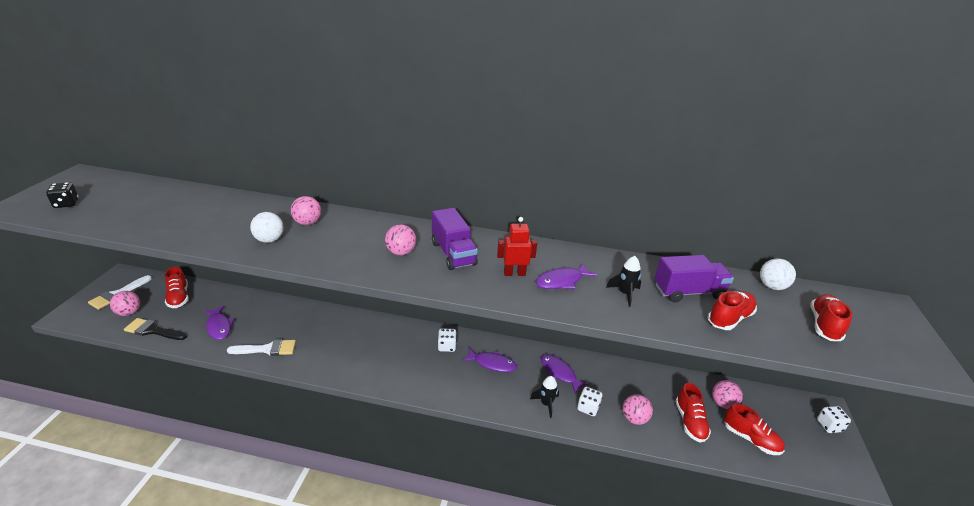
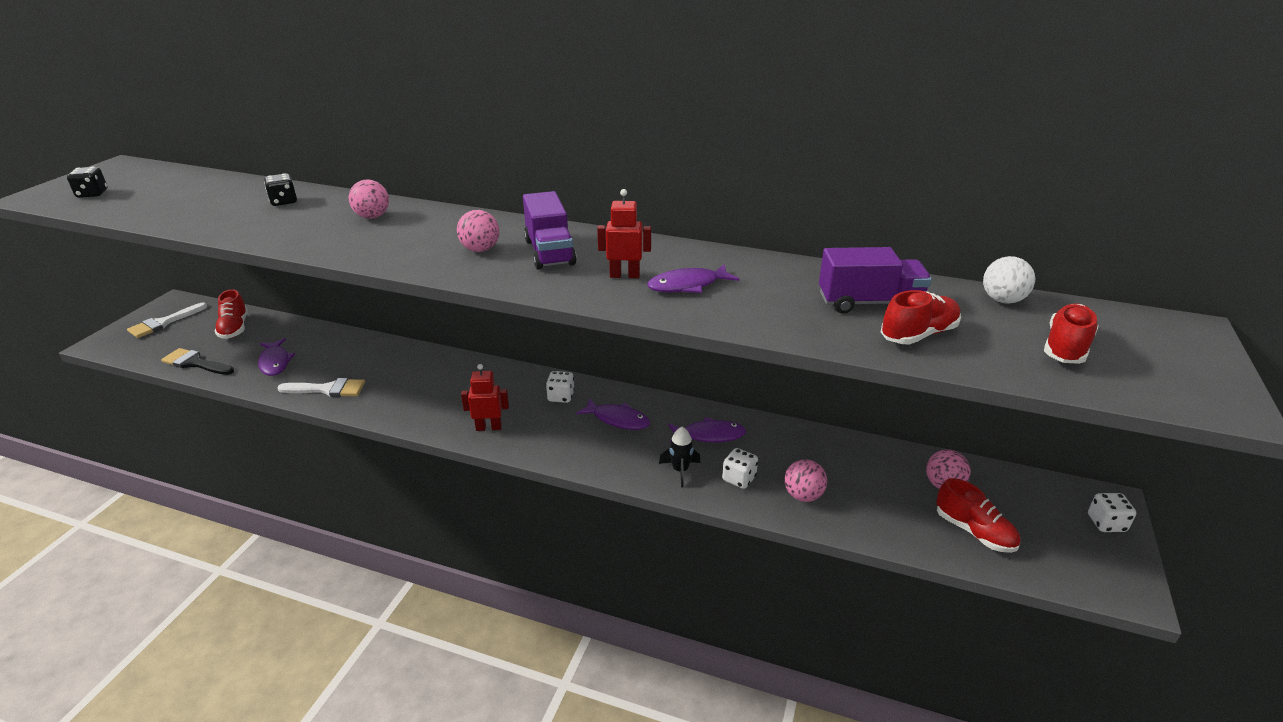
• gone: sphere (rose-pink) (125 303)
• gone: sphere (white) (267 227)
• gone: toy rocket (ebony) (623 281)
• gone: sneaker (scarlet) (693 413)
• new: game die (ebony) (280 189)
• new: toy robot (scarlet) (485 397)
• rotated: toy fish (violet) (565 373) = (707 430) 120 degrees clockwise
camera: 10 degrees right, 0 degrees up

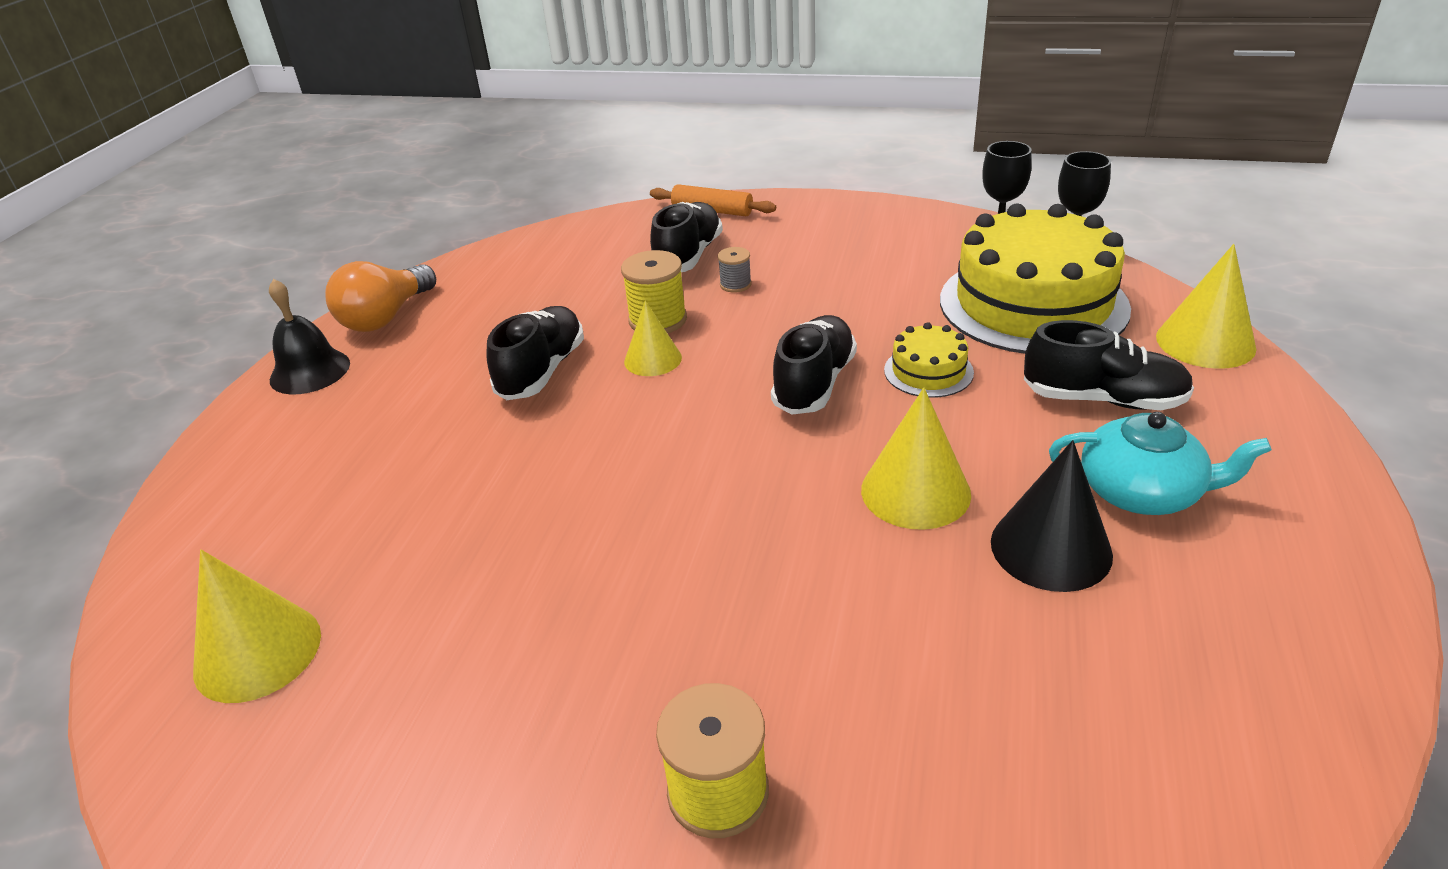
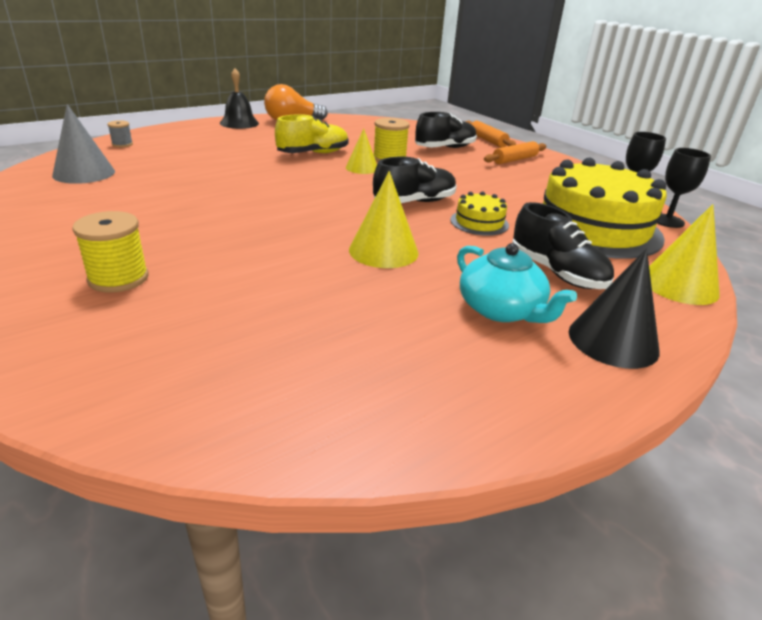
• new: dough roller (bright orange) (515 152)
• shifted: reel of thread (ash-grey) (735 270) to (120 133)
• shifted: solid cone (ebony) (1052 516) to (614 309)
• repainted: solid cone (bright yellow) (257 626) to solid cone (ash-grey) (83 144)
• repainted: sneaker (ebony) (535 353) to sneaker (bright yellow) (311 133)
camera: 35 degrees right, 5 degrees down

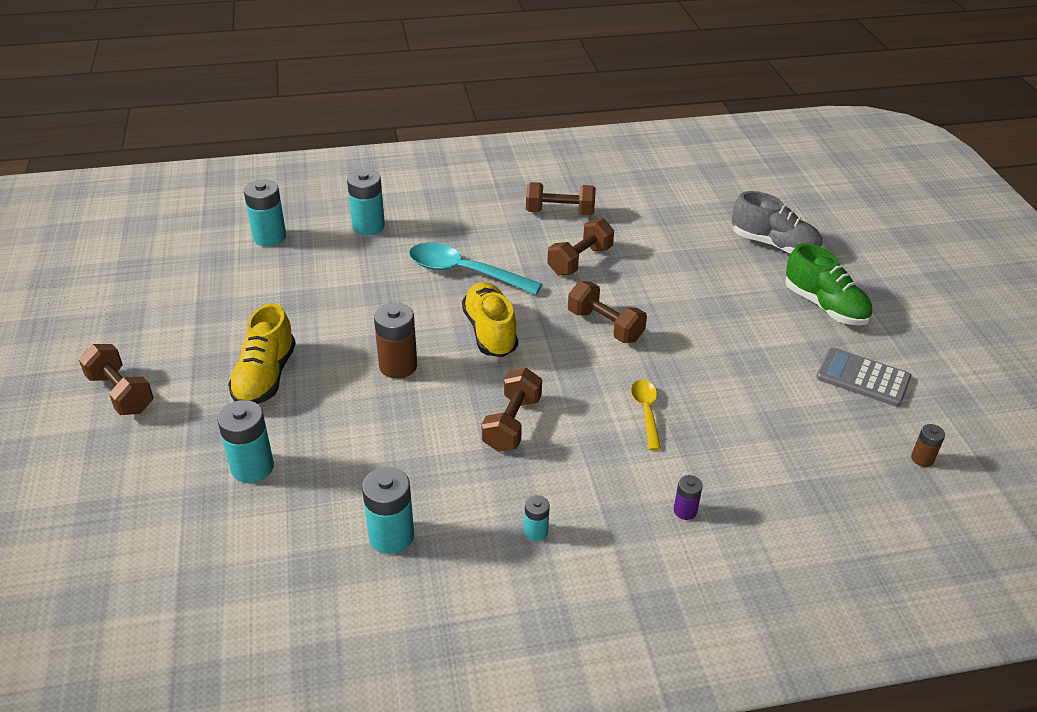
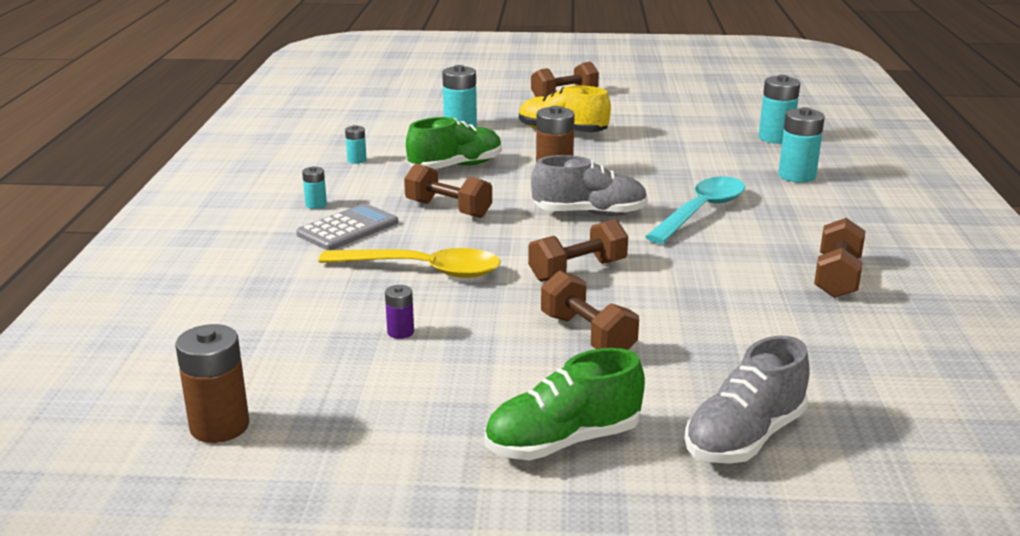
• new: sneaker (leaf-green) (454 143)
• shifted: dumbbell (brown) (580 246) to (590 310)
• shifted: battery (violet) (688 497) to (399 312)
• shifted: pocket calculator (ash-grey) (863 377) to (347 226)
• repainted: sneaker (bright yellow) (490 319) to sneaker (ash-grey) (589 185)
• scaled: battery (teal) (388 510) = (356 144) x0.54
• scaled: tablespoon (bright yellow) (646 415) = (409 263) x1.77
• scaled: battery (brown) (928 445) = (212 383) x1.87
camera: 105 degrees right, 15 degrees down

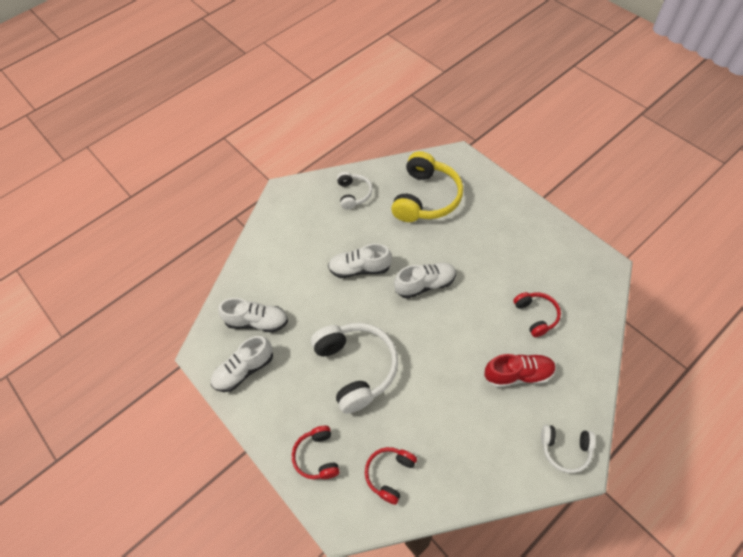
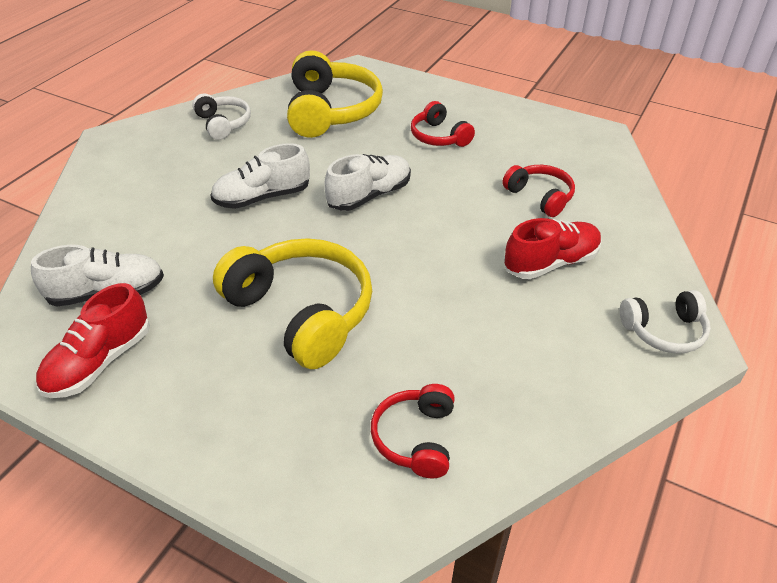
• shifted: over-ear headphones (scarlet) (316 452) to (443 124)
• repainted: sneaker (white) (242 364) to sneaker (scarlet) (93 340)
• repainted: over-ear headphones (white) (354 368) to over-ear headphones (bright yellow) (292 303)
camera: 25 degrees left, 15 degrees down

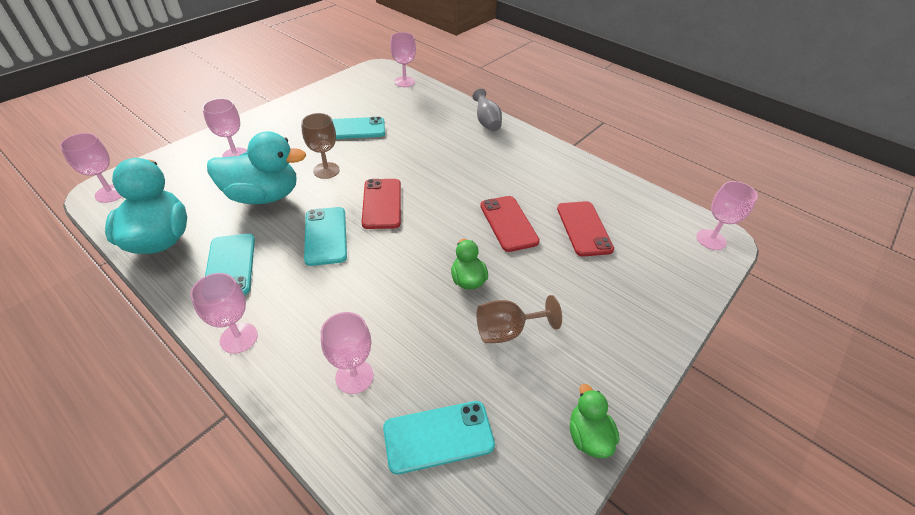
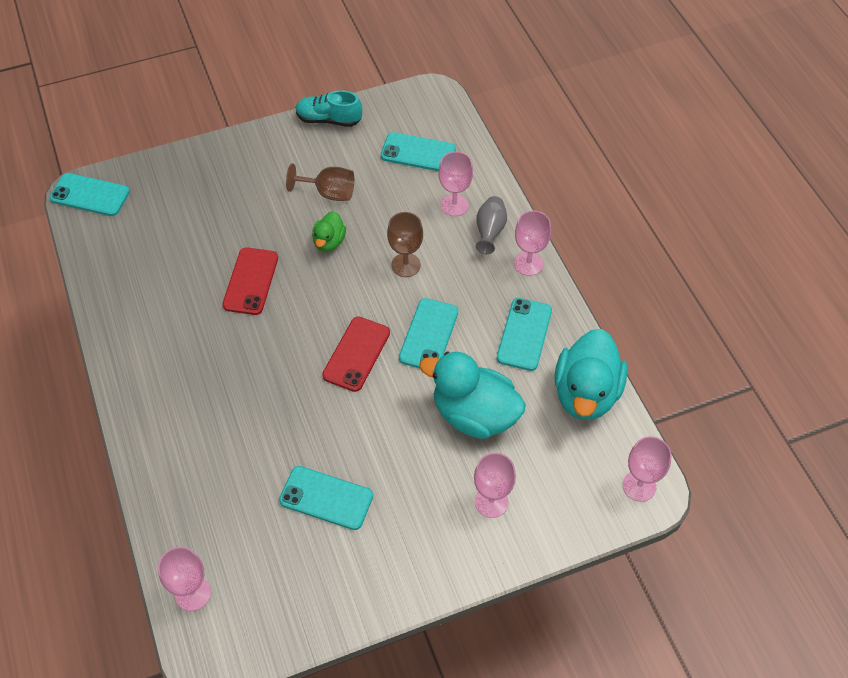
• gone: smartphone (scarlet) (585 229)
• shifted: goblet (brown) (320 146) to (405 244)
• shifted: flower vase (ash-grey) (487 110) to (491 225)
• swapped: rubber duck (leaf-green) (594 421) to sneaker (teal) (329 108)
• swapped: goblet (rose-pink) (727 215) to smartphone (teal) (90 194)
camera: 150 degrees left, 10 degrees up

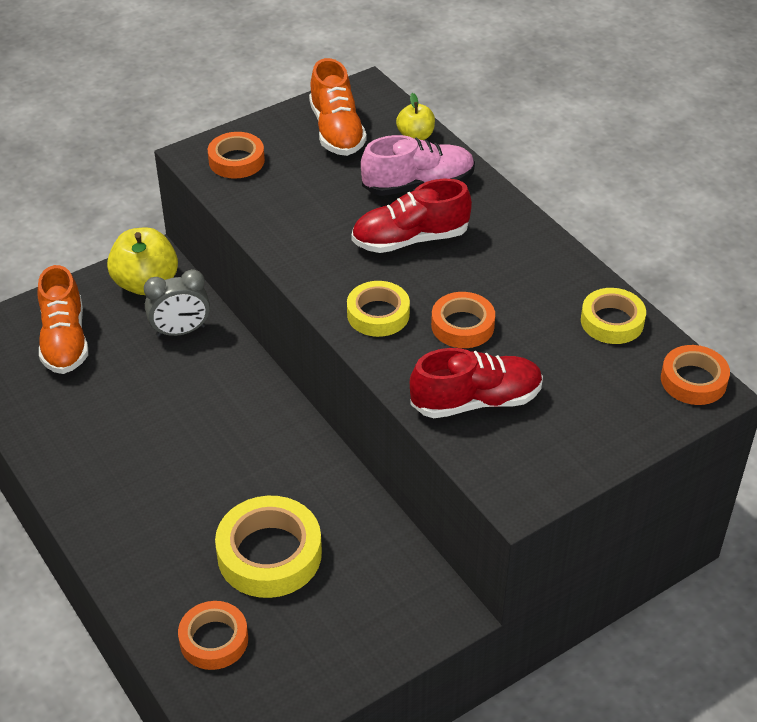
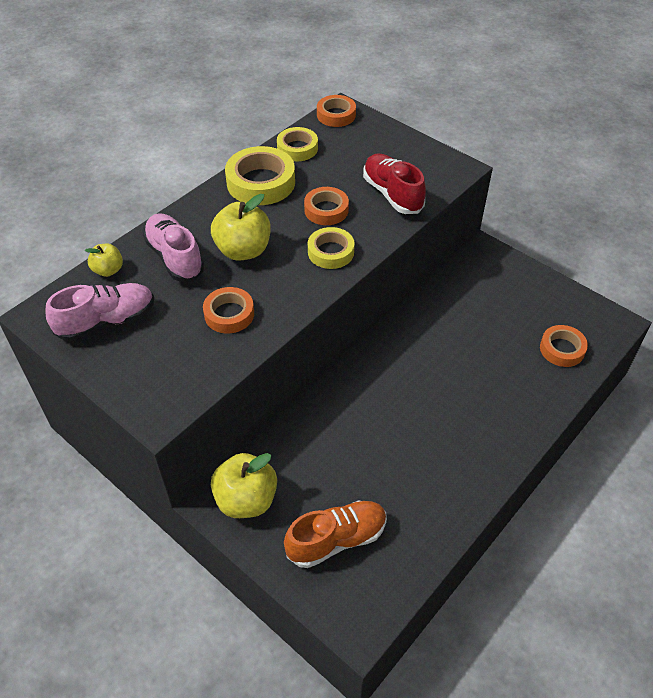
• gone: clock (ash-grey) (177 303)
• shifted: sticky tape (bright orange) (236 155) to (228 310)
• shifted: sticky tape (bright yellow) (268 547) to (260 175)
• swapped: sneaker (scarlet) (411 216) to apple (bright yellow) (241 227)
• repainted: sneaker (bright orange) (338 107) to sneaker (rose-pink) (99 312)
camera: 105 degrees left, 5 degrees up

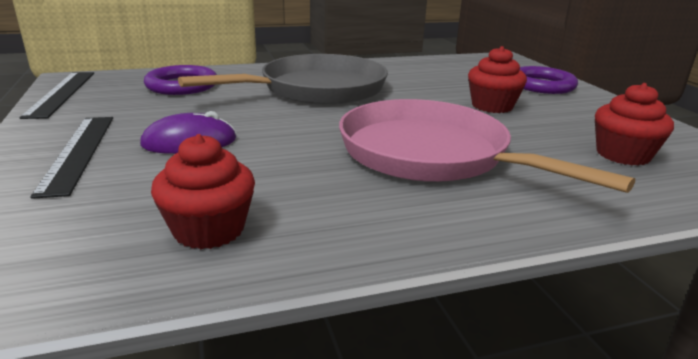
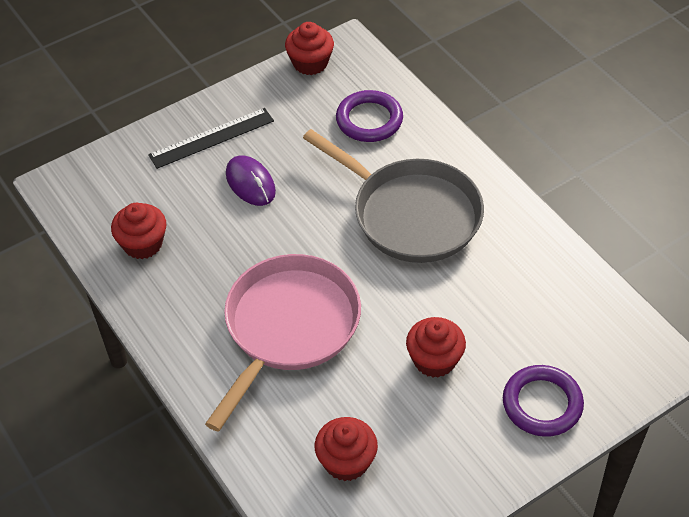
• swapped: ruler (ebony) (57 95) to cupcake (scarlet) (309 48)
camera: 75 degrees right, 25 degrees up

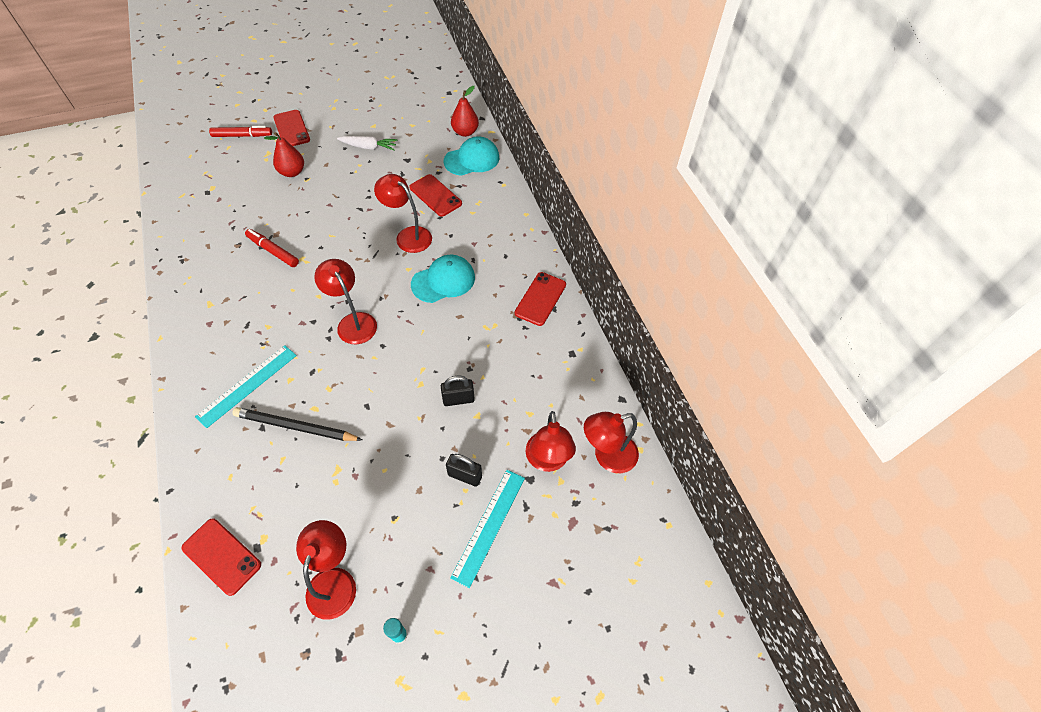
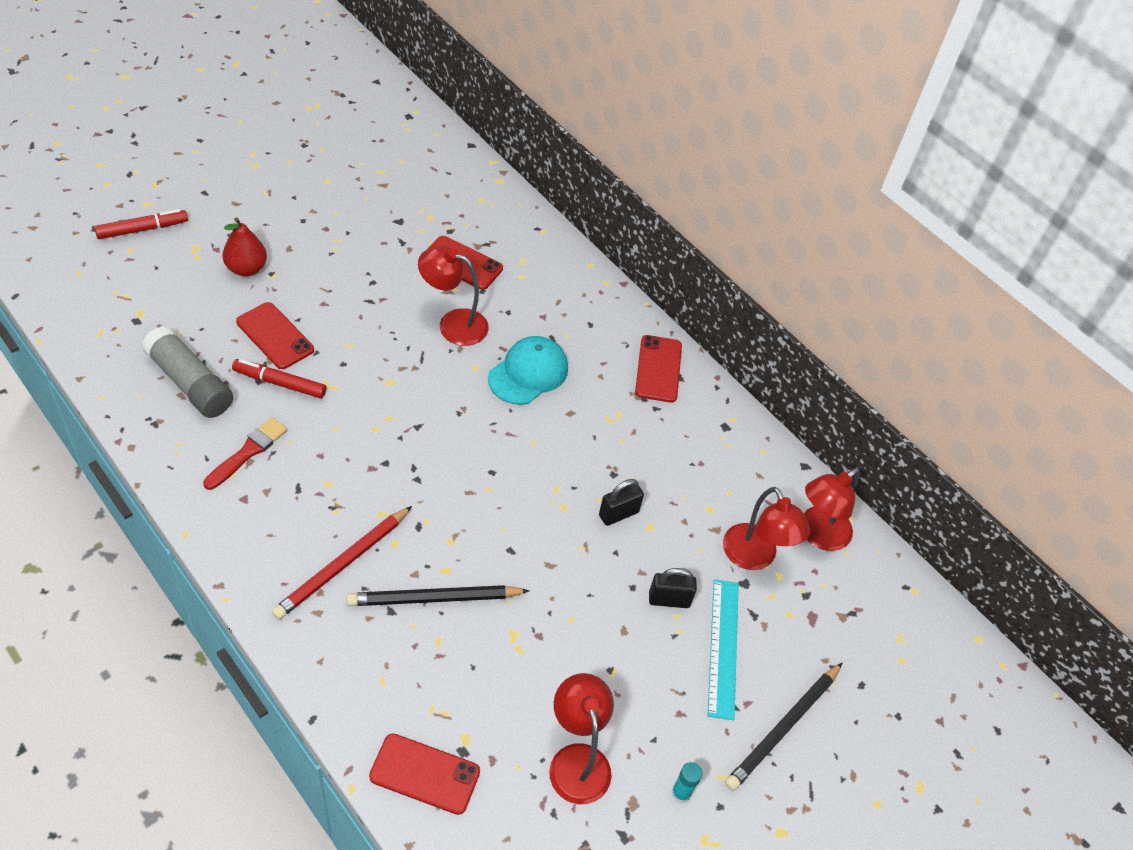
• gone: reading lamp (scarlet) (345 301)
• gone: carrot (white) (367 143)
• gone: baseball cap (teal) (471 156)
• gone: pear fruit (scarlet) (465 111)
• new: glue (ash-grey) (187 372)
• new: paintbrush (scarlet) (245 453)
• new: wooden pencil (ebony) (783 727)
• shifted: smartphone (scarlet) (291 128) to (275 335)
• swapped: ruler (teal) (246 386) to wooden pencil (scarlet) (342 563)
camera: 25 degrees left, 5 degrees down

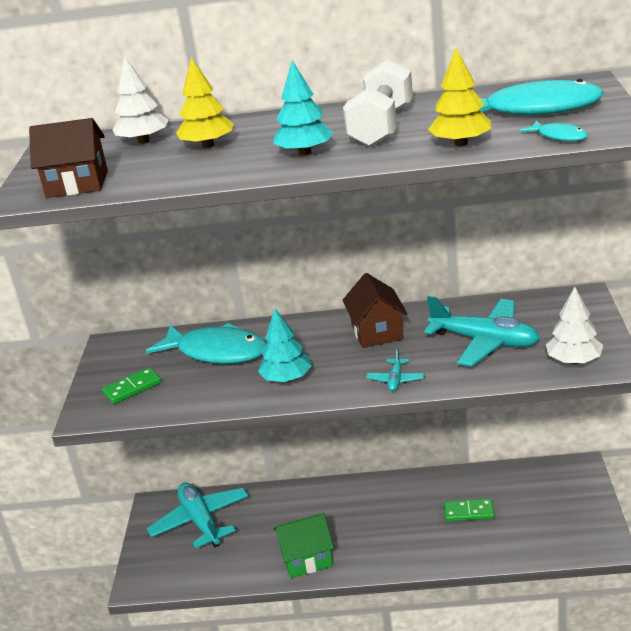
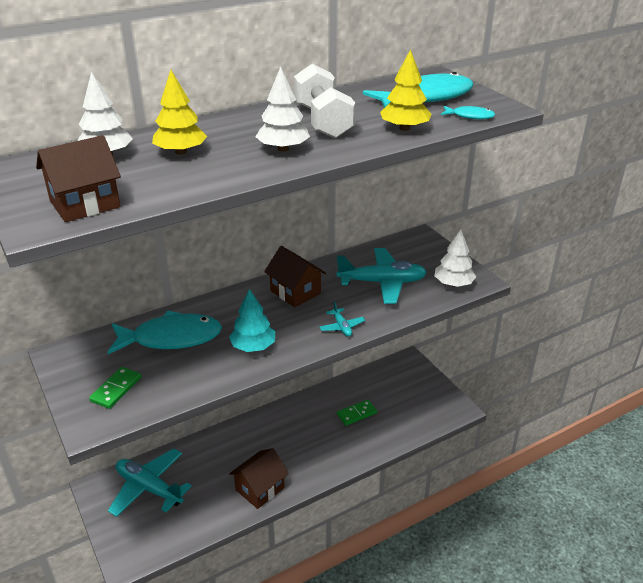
• repainted: tree (teal) (303 107) to tree (white) (283 109)
• repainted: house (leaf-green) (303 545) to house (brown) (259 478)
camera: 35 degrees left, 5 degrees up

